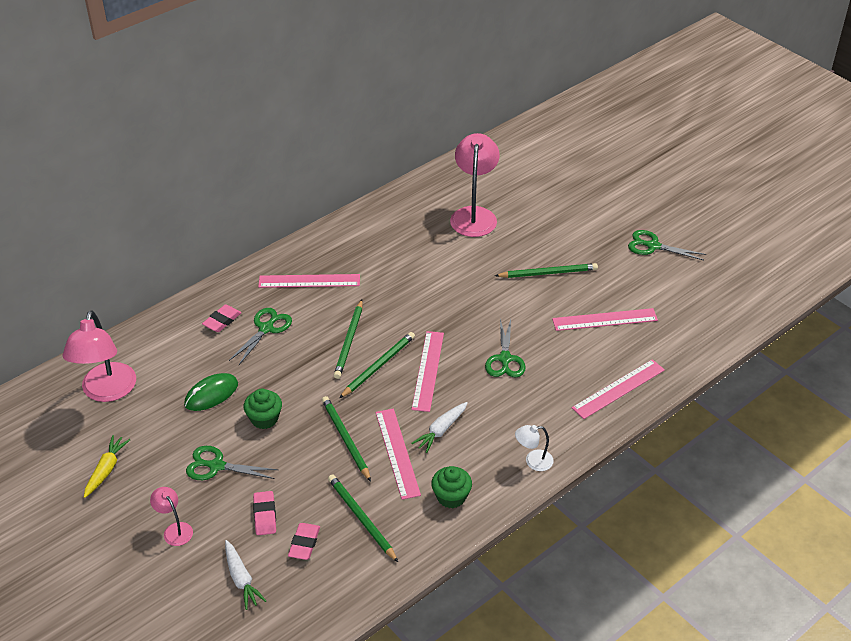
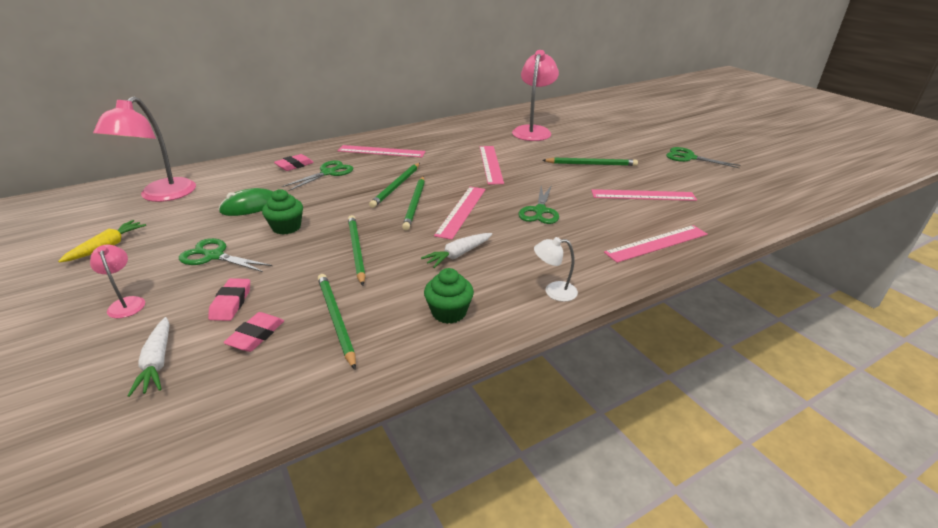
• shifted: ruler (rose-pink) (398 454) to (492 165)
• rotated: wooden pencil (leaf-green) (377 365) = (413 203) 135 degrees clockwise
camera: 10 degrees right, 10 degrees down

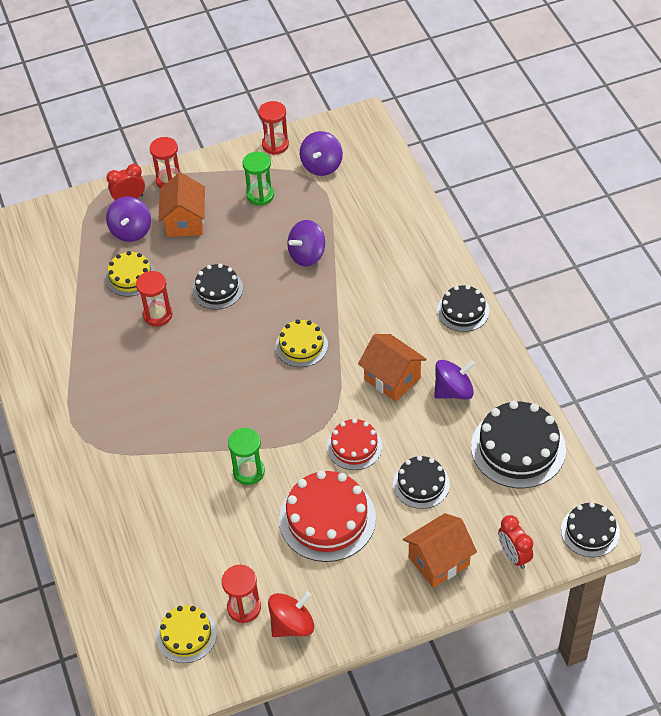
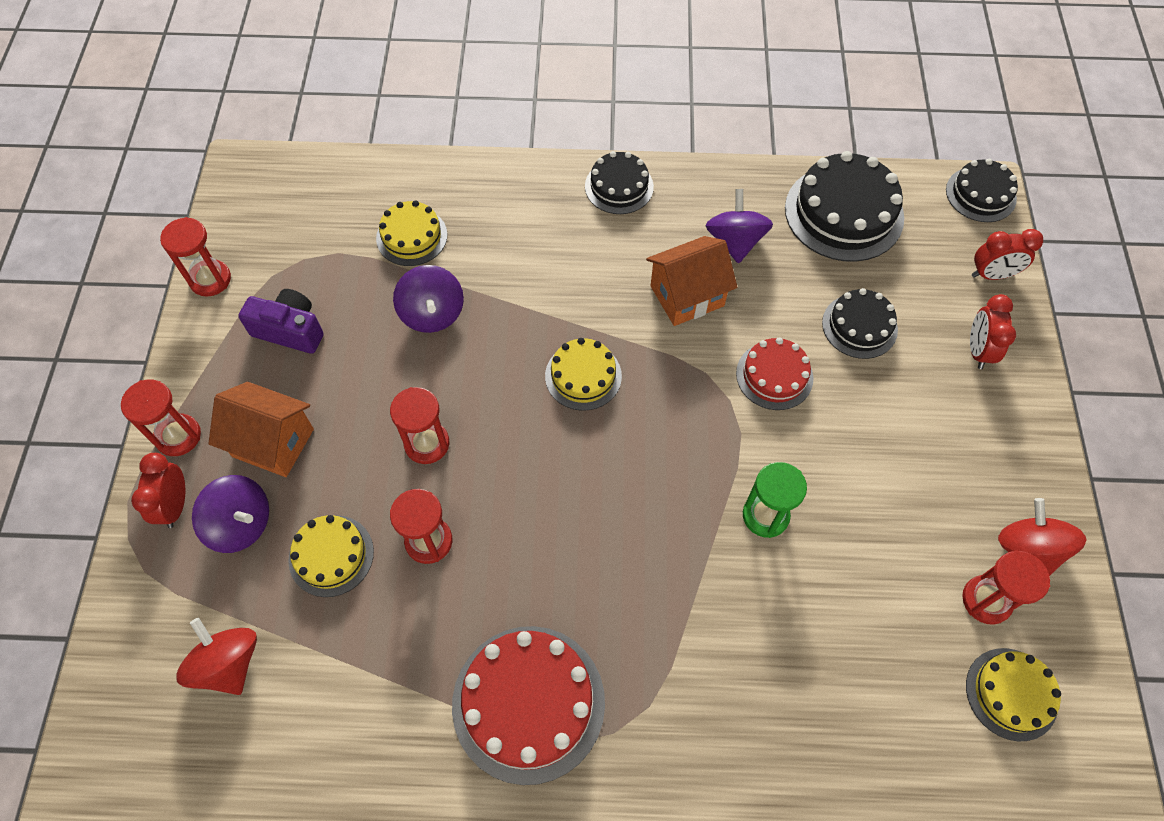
• gone: toy top (violet) (321 153)
• new: toy top (scarlet) (216 656)
• new: cake (bright yellow) (411 233)
• shifted: cake (scarlet) (327 516) to (528 705)
• swapped: cake (ebony) (217 286) to hourglass (scarlet) (419 425)
• swapped: hourglass (leaf-green) (258 179) to compact camera (violet) (281 321)
• swapped: house (bright orange) (440 550) to clock (scarlet) (993 331)
camera: 70 degrees left, 10 degrees up

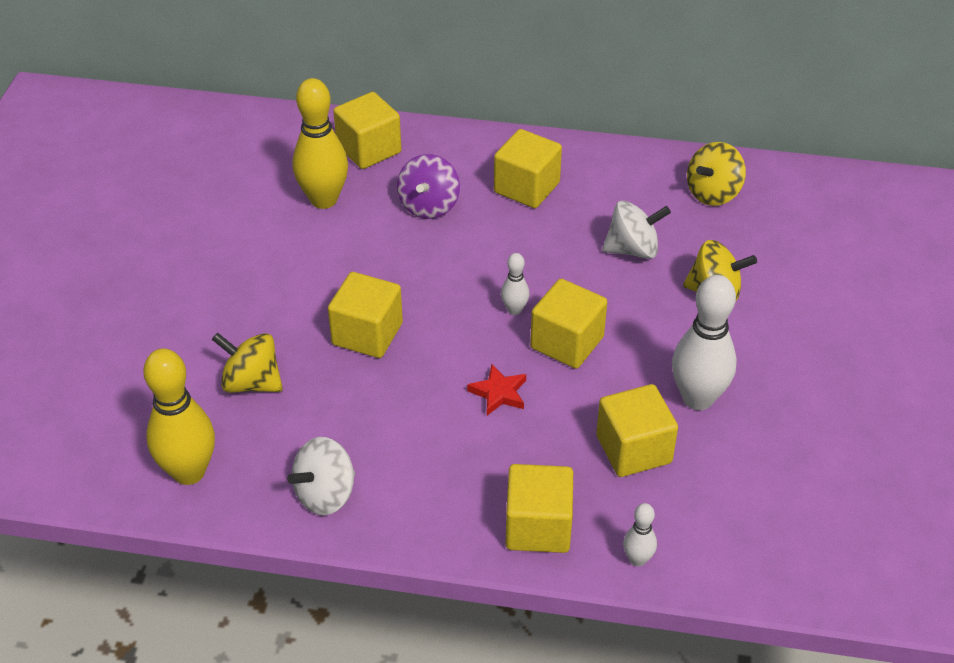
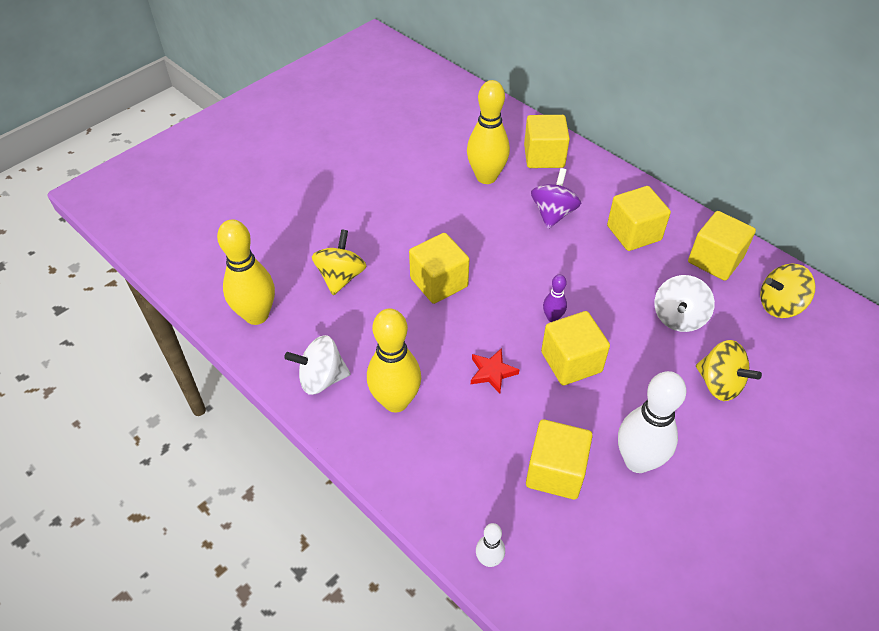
• new: bowling pin (bright yellow) (394 360)
• shifted: block (bright yellow) (539 508) to (722 246)
• repainted: bowling pin (white) (515 284) to bowling pin (violet) (555 298)
• rotated: toy top (bright yellow) (247 362) = (339 262) 45 degrees clockwise
• rotated: toy top (violet) (428 186) = (556 198) 150 degrees clockwise
• rotated: toy top (white) (636 230) = (684 303) 90 degrees clockwise
camera: 35 degrees right, 5 degrees up

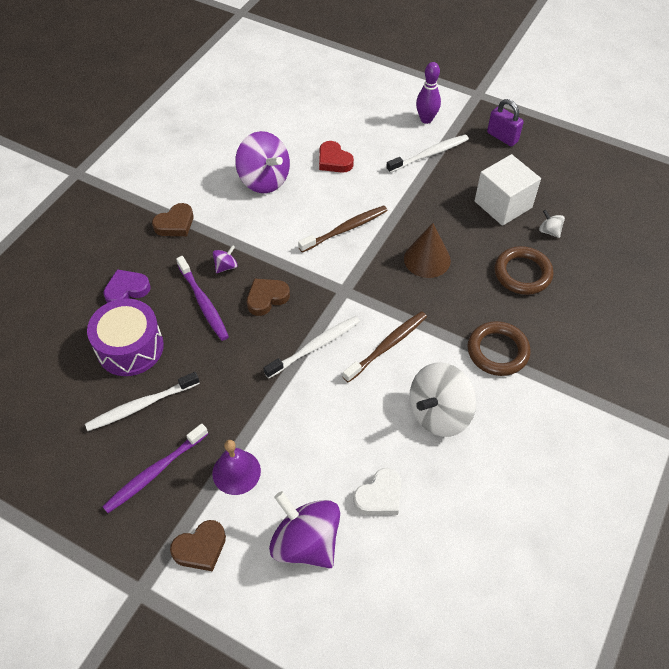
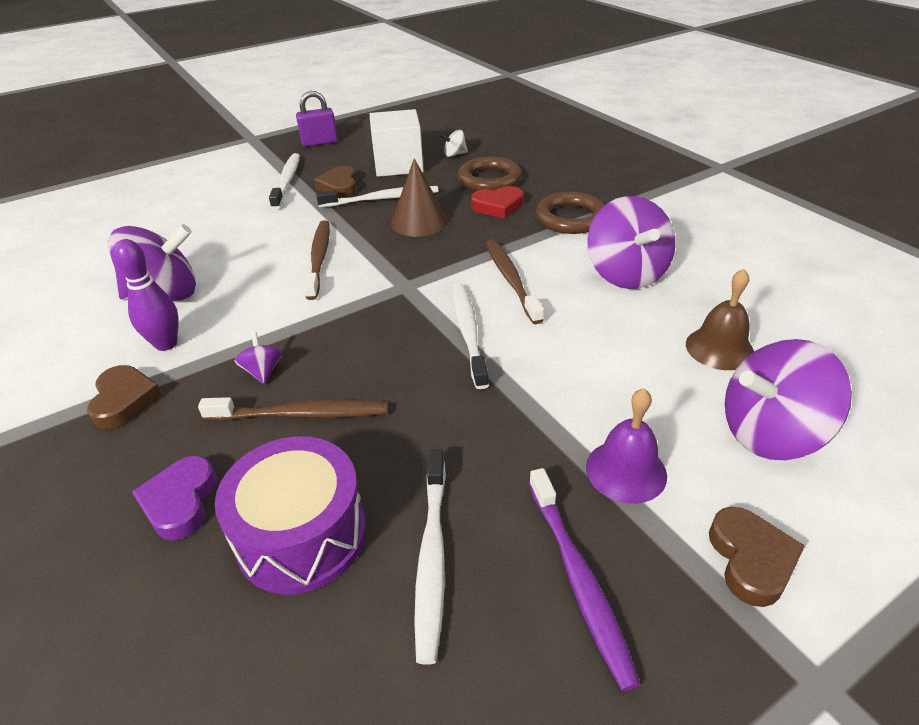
• new: tooth brush (white) (377 197)
• shifted: heart shape (brown) (268 297) to (335 182)
• shifted: heart shape (scarlet) (336 157) to (497 202)
• shifted: bowling pin (violet) (428 93) to (146 295)
• swapped: heart shape (white) (377 491) to bell (brown) (720 319)
• repainted: tooth brush (violet) (202 298) to tooth brush (brown) (293 409)
• repainted: toy top (white) (443 399) to toy top (violet) (631 242)
camera: 60 degrees left, 15 degrees down

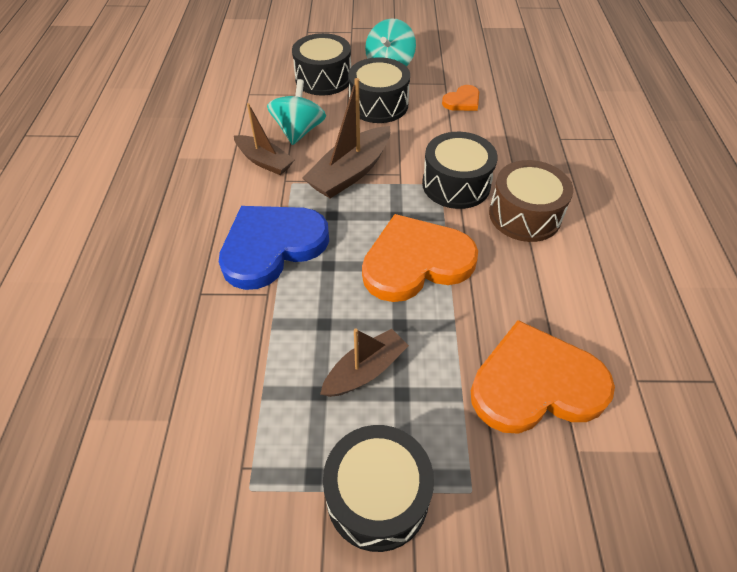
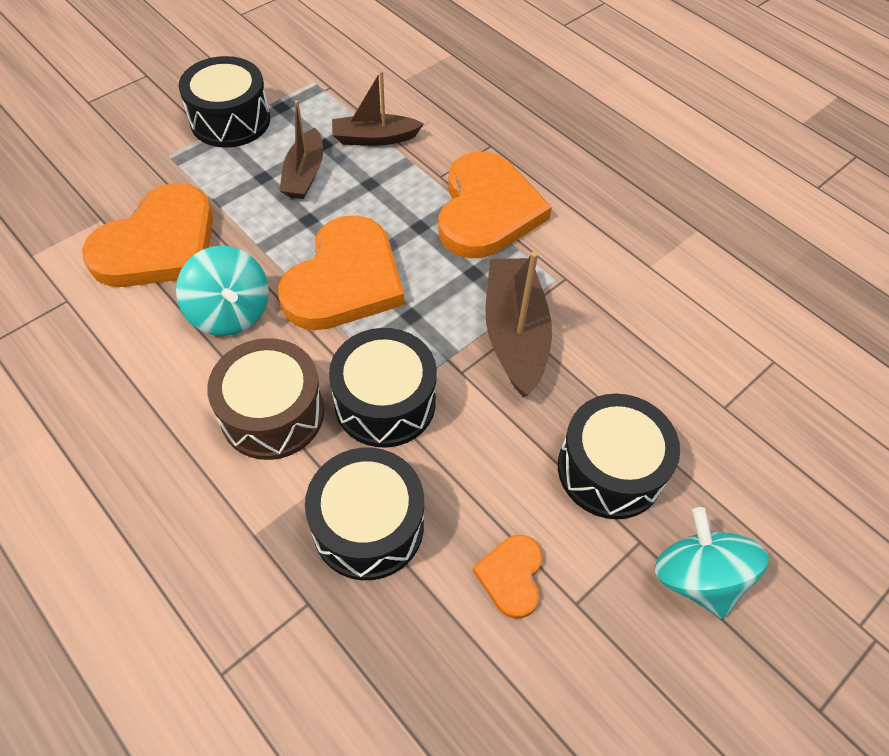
• shifted: toy boat (brown) (264 139) to (378 108)
• shifted: toy top (teal) (296 112) to (222 291)
• shifted: drum (ebony) (321 64) to (364 514)
• repainted: heart shape (royal blue) (274 248) to heart shape (bright orange) (495 205)
camera: 135 degrees right, 5 degrees up

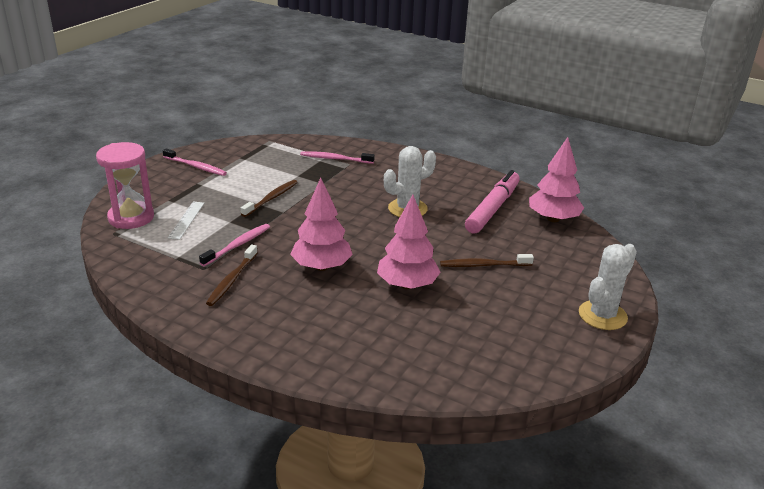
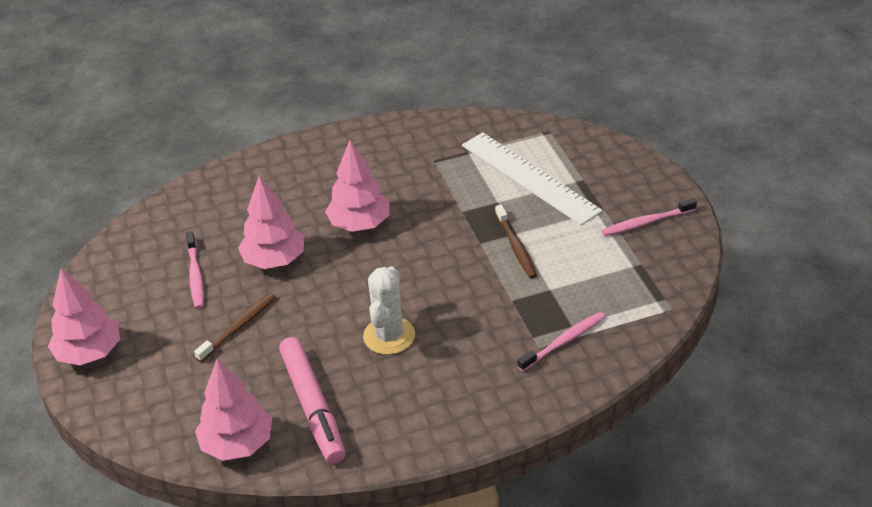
• gone: hourglass (rose-pink) (125 185)
• gone: tooth brush (brown) (231 275)
• shifted: tooth brush (rose-pink) (234 245) to (195 270)
• swapped: saguaro cactus (white) (608 287) to tree (rose-pink) (84 316)
• scaled: ruler (white) (186 220) = (532 178) x2.15
camera: 135 degrees right, 10 degrees up

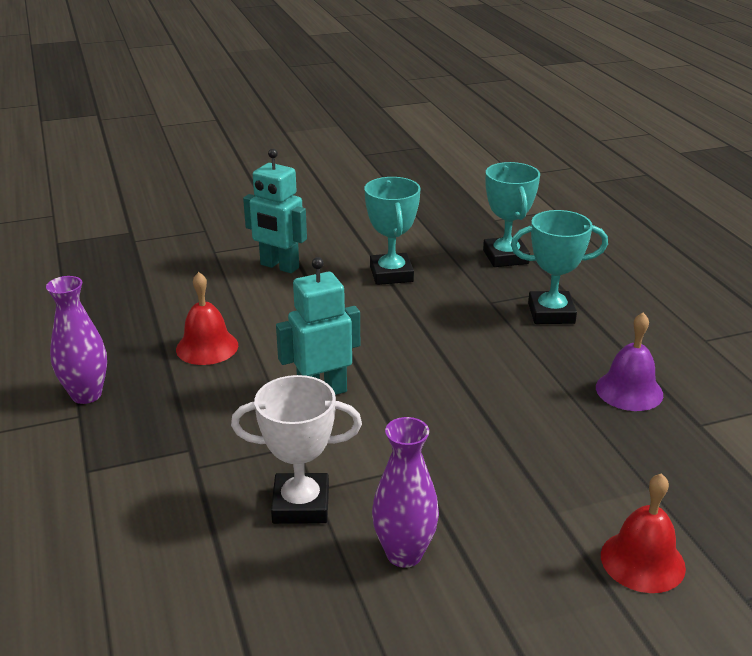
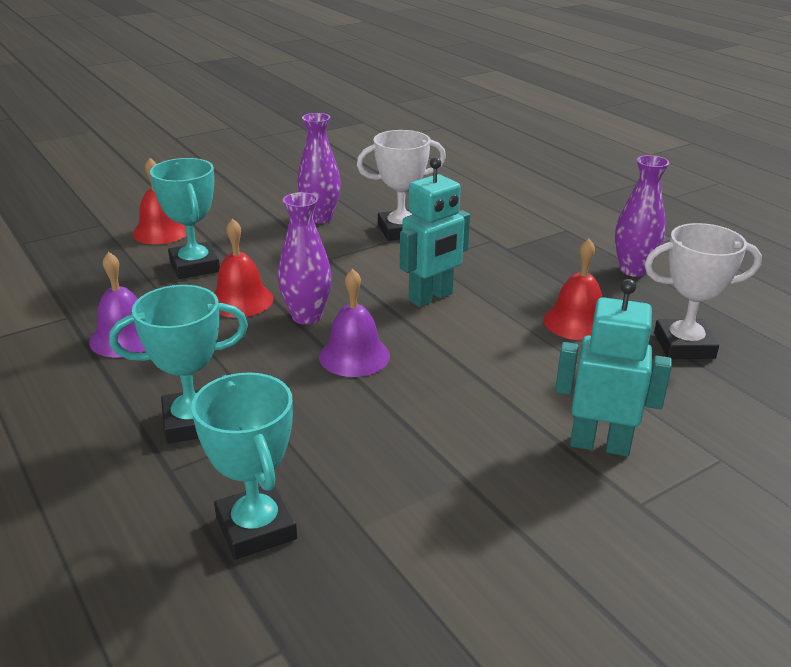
• new: bell (scarlet) (243 268)
• new: flower vase (violet) (305 258)
• new: bell (violet) (354 323)
• new: award cup (white) (703 291)
• shifted: award cup (teal) (392 231) to (185 218)
camera: 165 degrees right, 0 degrees up

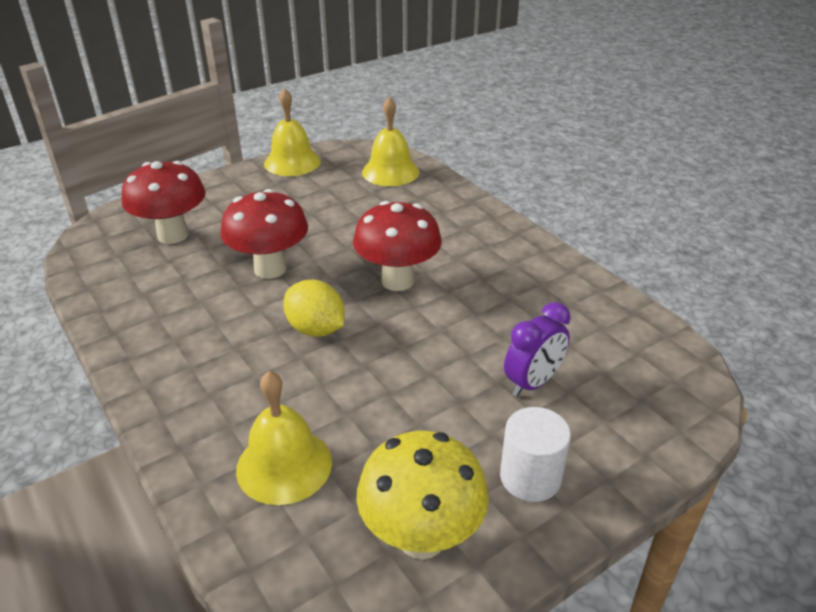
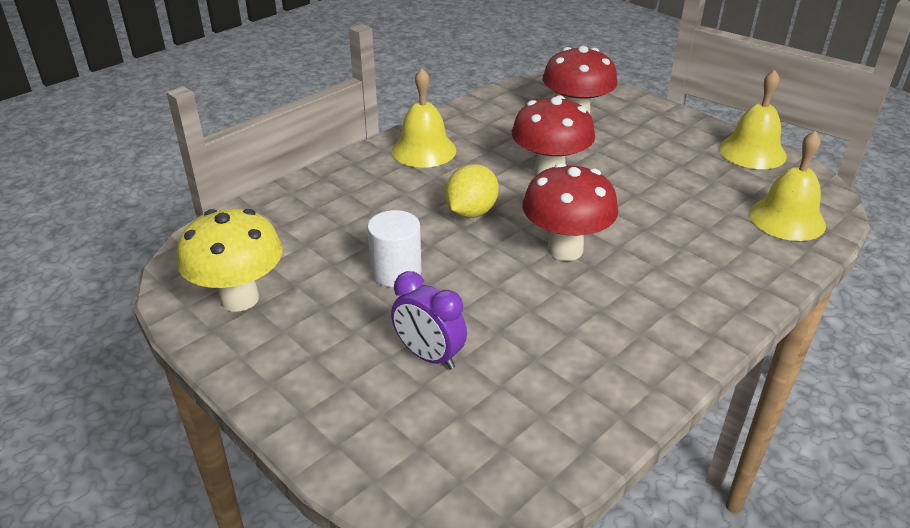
• shifted: bell (bright yellow) (284 438) to (424 118)
• shifted: solid cylinder (white) (535 454) to (394 248)
camera: 80 degrees right, 0 degrees up

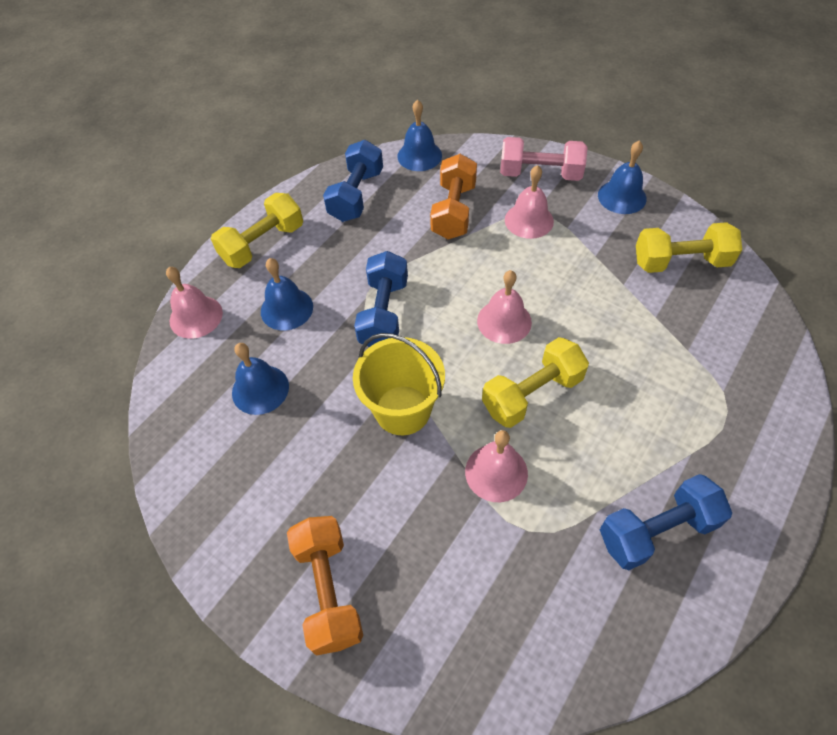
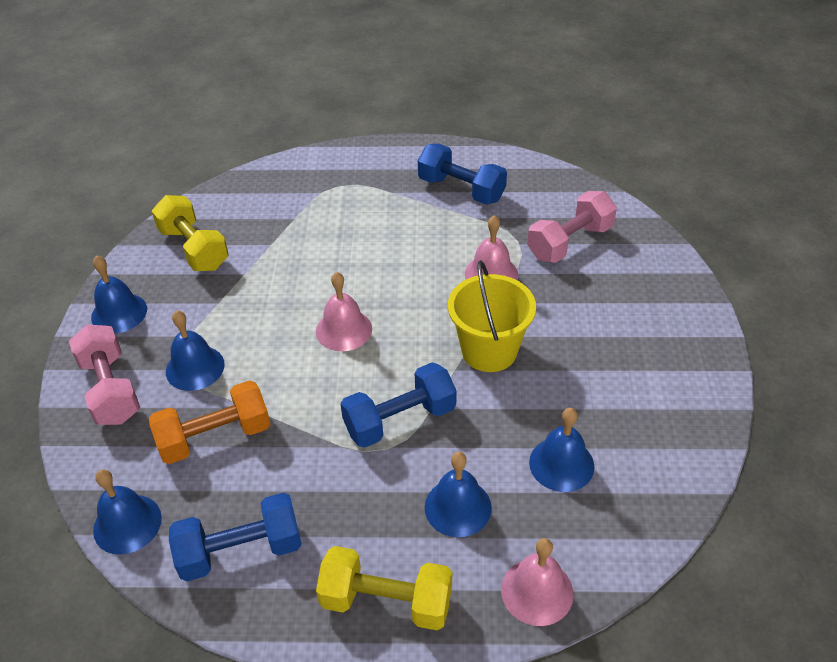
• gone: dumbbell (bright orange) (325 586)
• gone: dumbbell (bright yellow) (535 382)
• new: dumbbell (rose-pink) (572 227)
• repainted: bell (rose-pink) (529 202) to bell (royal blue) (195 350)
camera: 125 degrees left, 10 degrees down

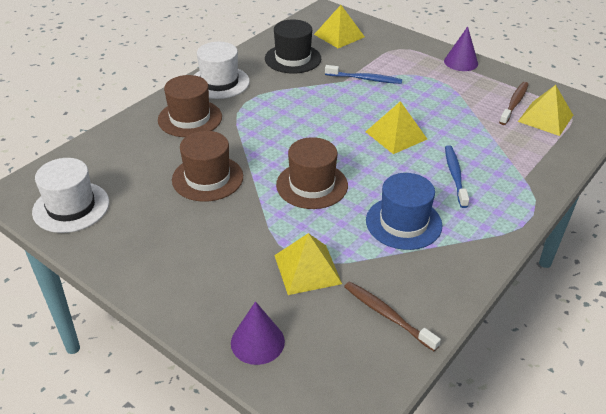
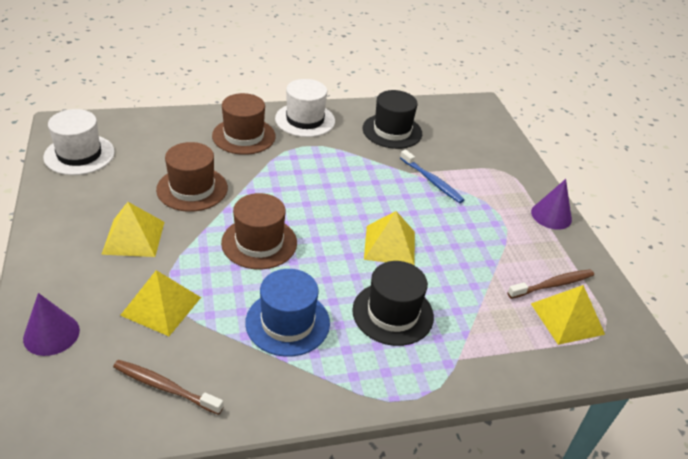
• shifted: solid pyramid (bright yellow) (339 26) to (132 229)
• swapped: tooth brush (royal blue) (457 176) to top hat (ebony) (393 303)
• rotated: tooth brush (brown) (392 316) = (168 387) 60 degrees counterclockwise
camera: 35 degrees right, 0 degrees up

